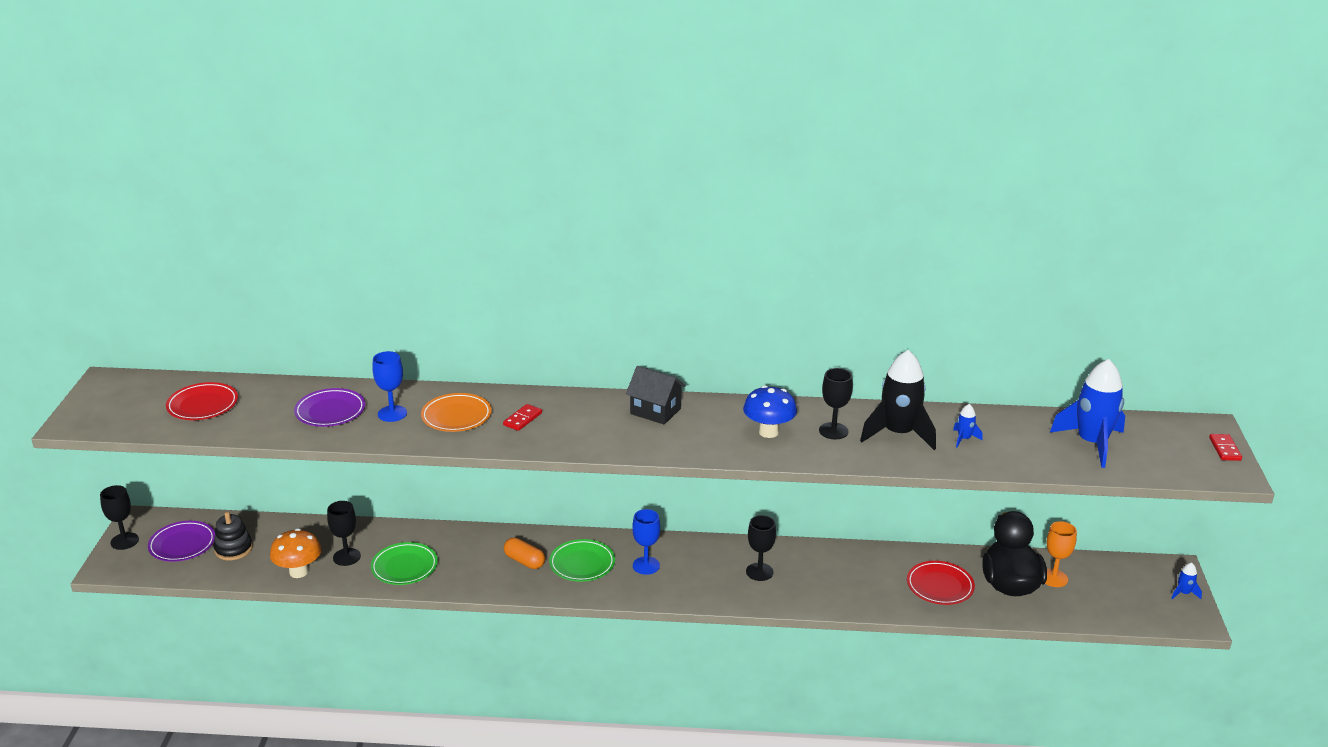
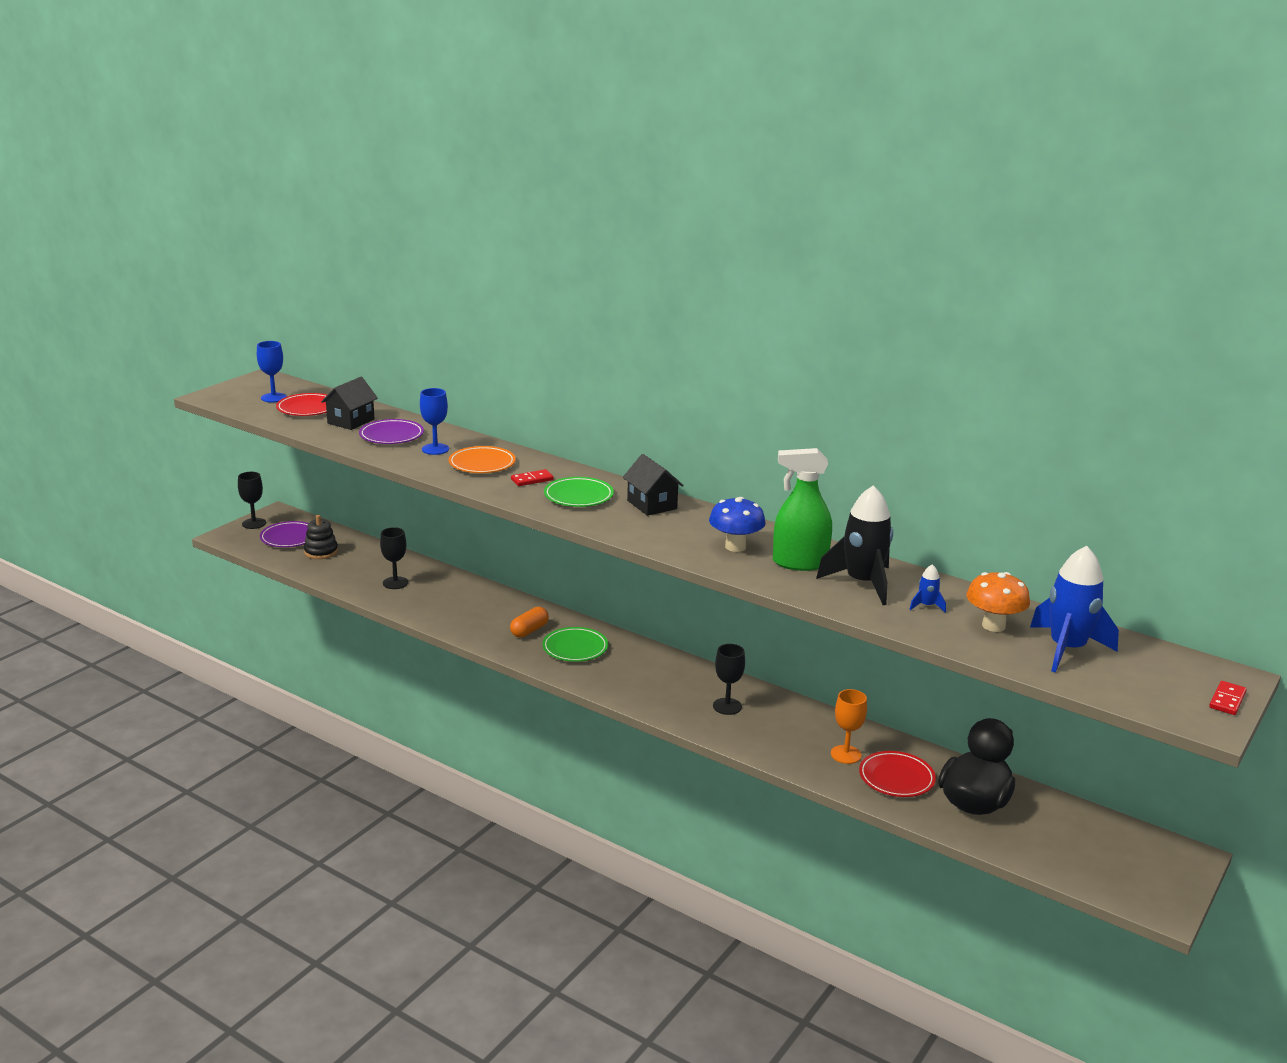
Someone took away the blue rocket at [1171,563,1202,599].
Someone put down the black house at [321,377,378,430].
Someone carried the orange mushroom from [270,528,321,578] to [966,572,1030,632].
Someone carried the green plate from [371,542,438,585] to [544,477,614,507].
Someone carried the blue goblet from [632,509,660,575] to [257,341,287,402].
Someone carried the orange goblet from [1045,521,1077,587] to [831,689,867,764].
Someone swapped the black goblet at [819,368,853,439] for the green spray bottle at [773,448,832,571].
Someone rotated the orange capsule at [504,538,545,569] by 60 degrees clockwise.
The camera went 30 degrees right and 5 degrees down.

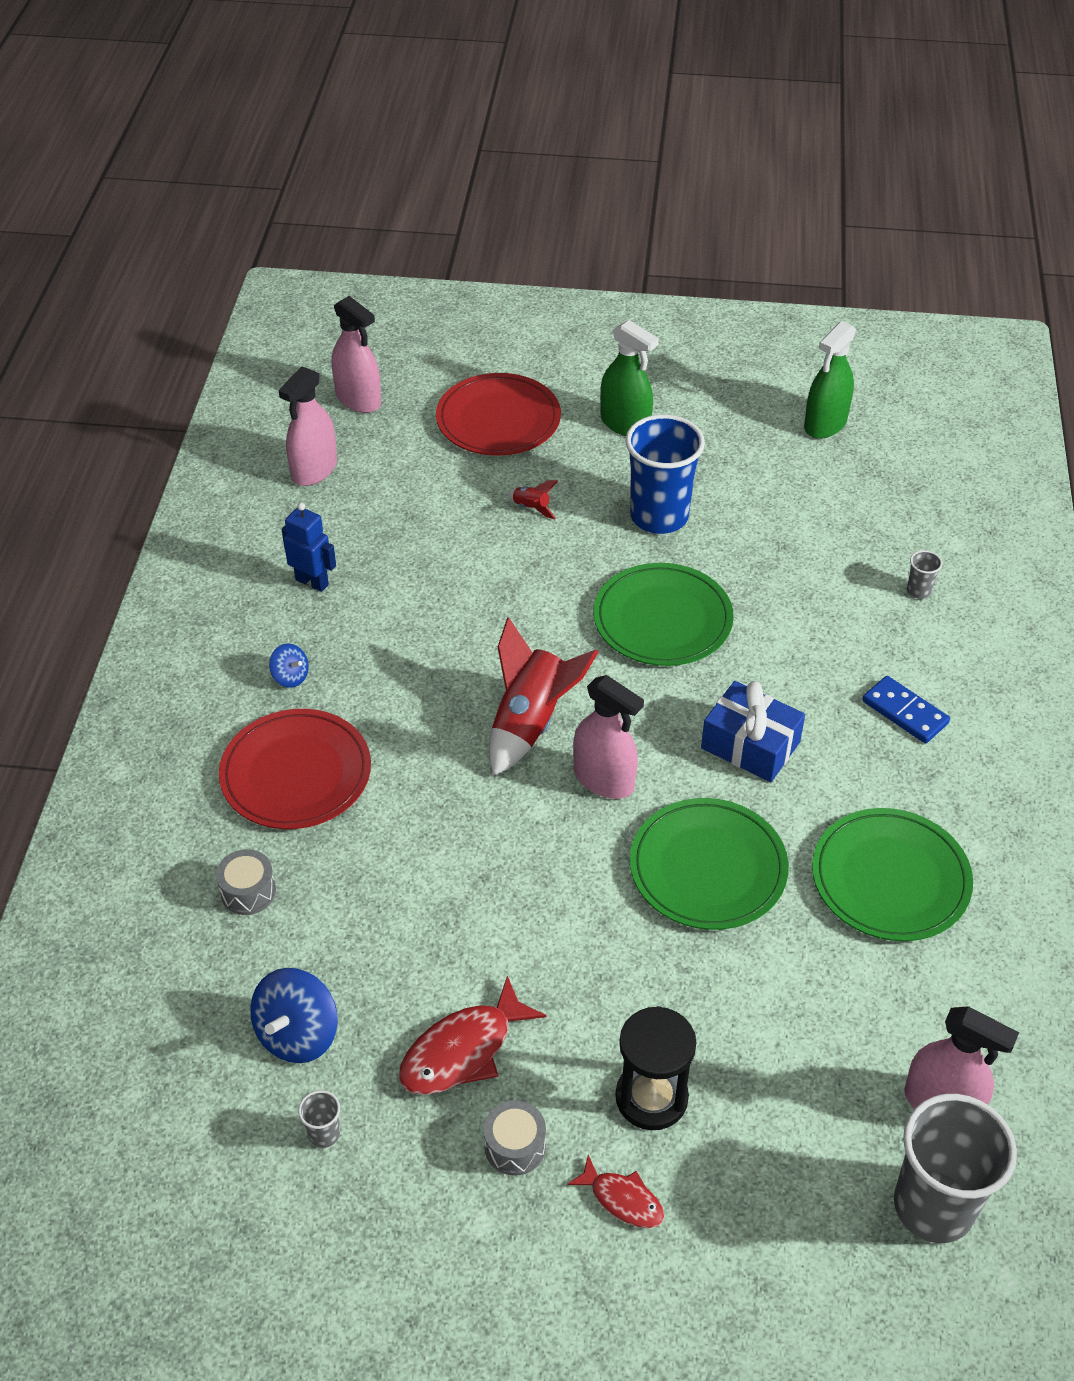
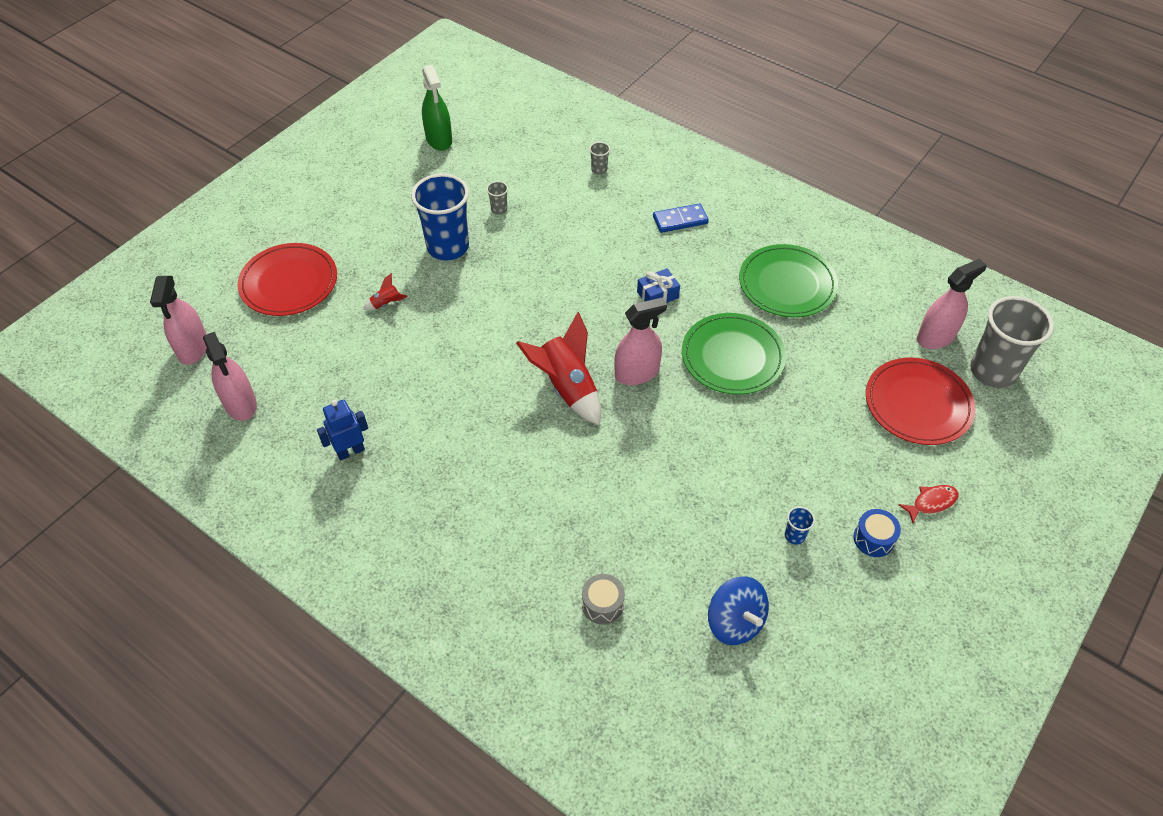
Someone took away the blue spinning top at [269,643,309,688].
Someone took away the green plate at [593,563,734,666].
Someone took away the green spray bottle at [600,320,659,436].
Someone took away the black hourglass at [615,1006,696,1130].
Someone carried the red plate from [219,709,371,829] to [866,358,975,445].
Someone carried the grey cup from [298,1090,340,1148] to [487,181,508,215].
Someone swapped the red fish at [399,976,547,1095] for the blue cup at [785,507,815,545].
Someone repainted the grey drum at [484,1100,546,1176], which became the blue drum at [853,509,901,557].
Someone rotated the pink spray bottle at [331,296,381,413] by 105 degrees clockwise.
Someone scaled the blue gift at [701,681,805,782] by 0.64.
The camera went 60 degrees left and 5 degrees up.

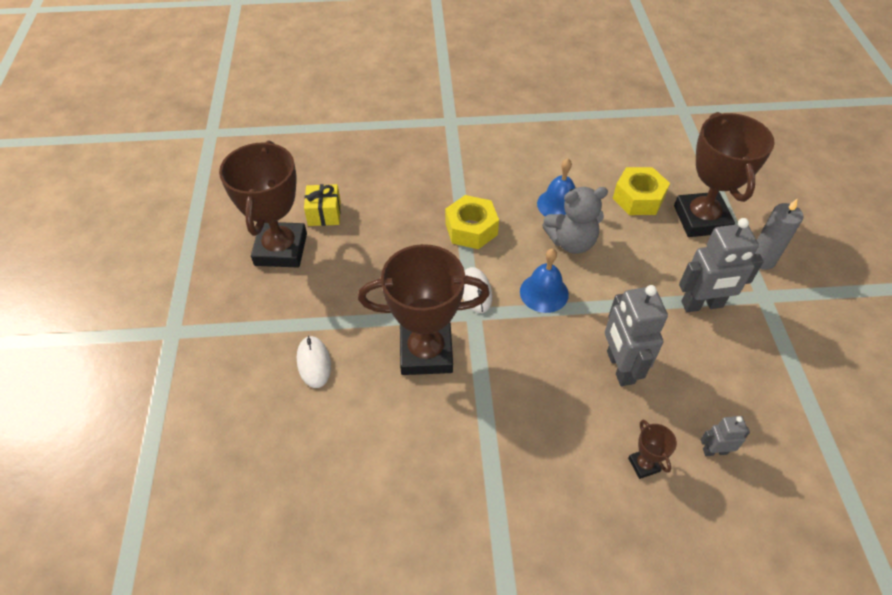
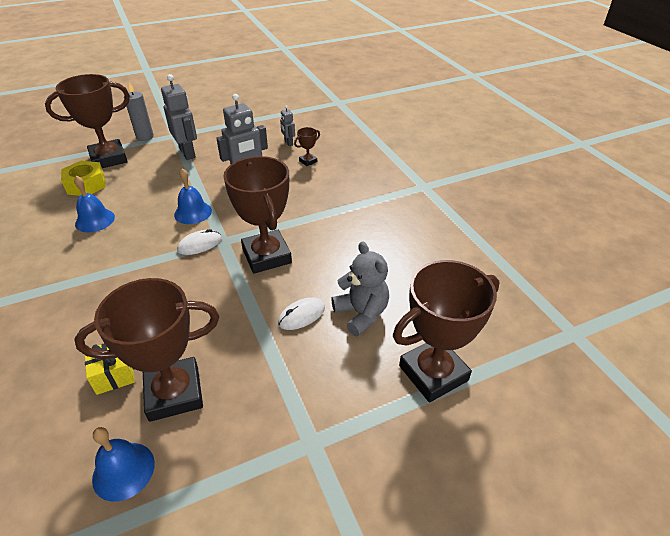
Someone took away the yellow nut at [445,195,499,249].
Someone put down the blue bell at [92,427,155,502].
Someone put down the brown trophy at [393,260,499,402].
Someone carried the grey teddy bear from [542,187,608,254] to [331,241,389,336].
The camera went 110 degrees left and 10 degrees down.

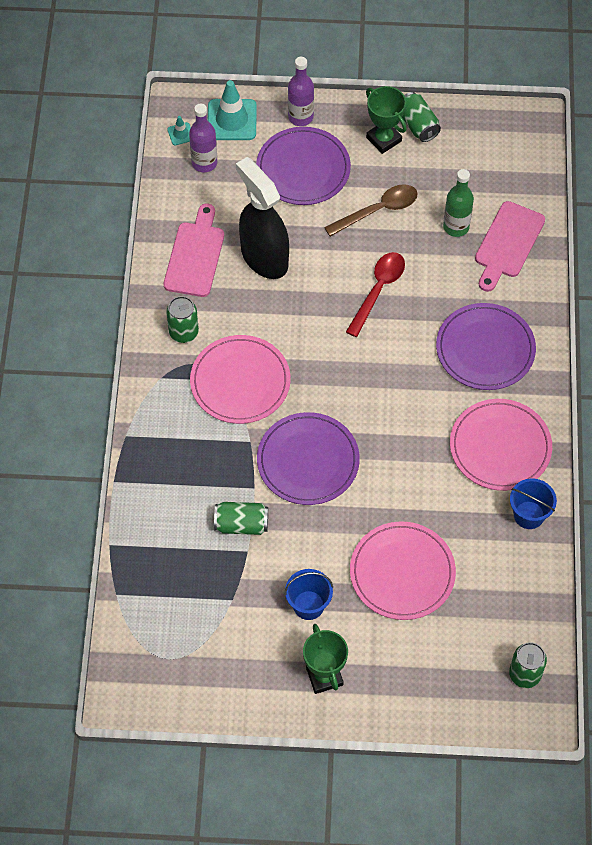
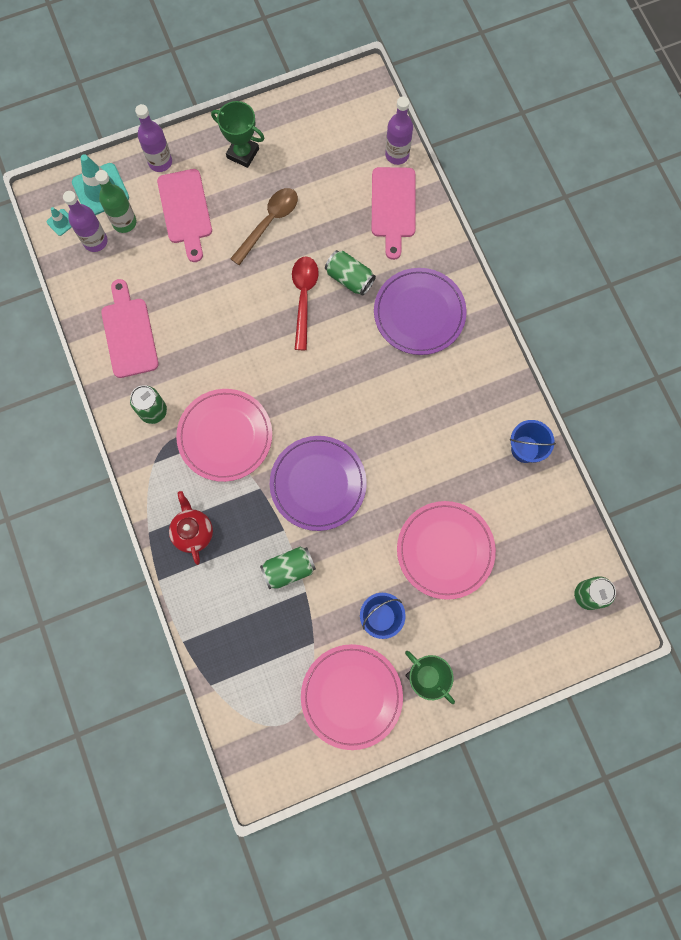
Someone took away the black spray bottle at [236,157,289,279].
Someone put down the red teapot at [169,491,213,565].
Someone put down the purple bottle at [385,96,413,165].
Someone carried the green can from [402,92,441,142] to [325,250,376,296].
Someone carried the green bottle from [443,169,474,237] to [95,170,136,233].
Someone carried the pink plate from [450,399,552,491] to [301,644,403,750].
Someone swapped the purple plate at [256,127,351,205] for the pink cutting board at [157,169,212,262].
The camera went 25 degrees left and 15 degrees up.

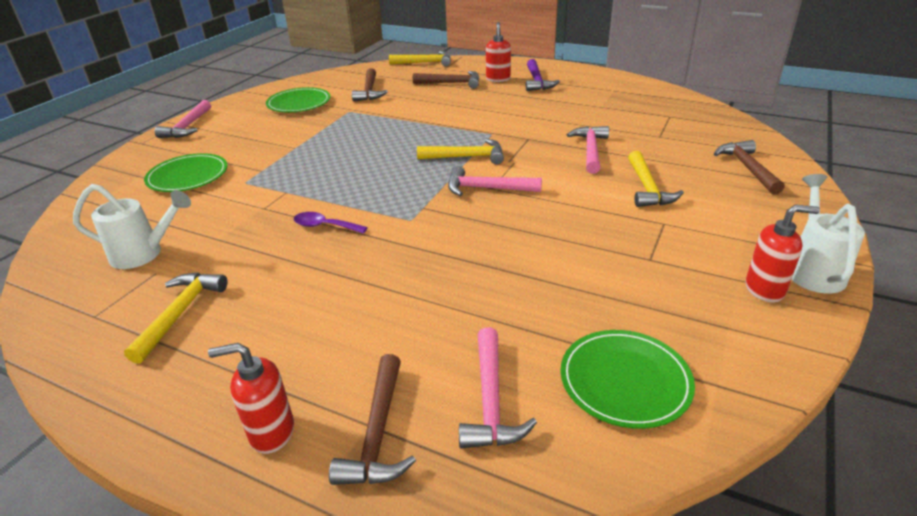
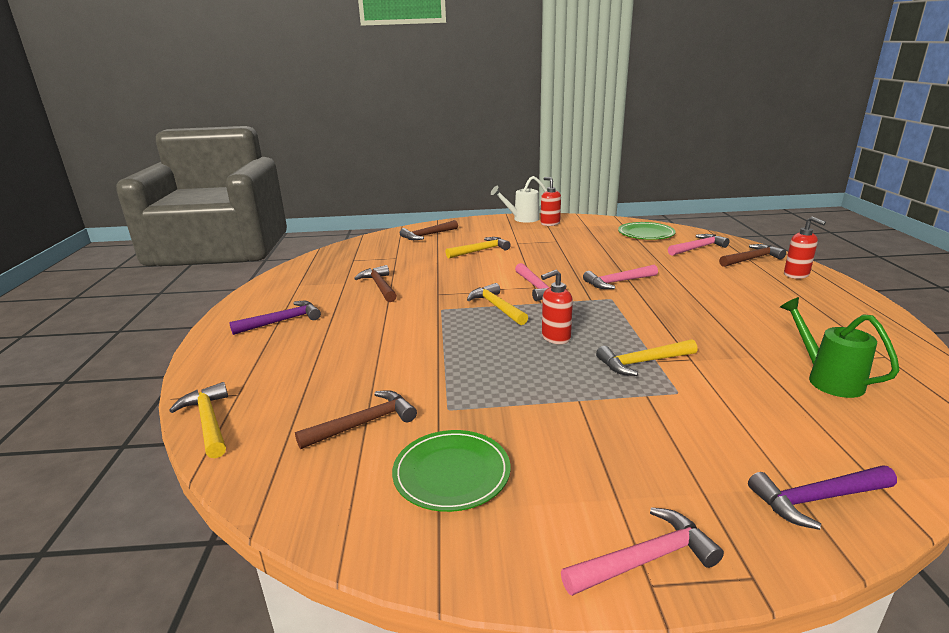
Someone took away the green plate at [144,153,228,192].
Someone took away the purple spoon at [293,212,368,234].
Someone put down the purple hammer at [748,465,897,530].
Someone carried the yellow hammer from [124,273,228,364] to [596,339,698,376].
Someone carried the brown hammer from [413,71,479,89] to [354,265,397,302].
Someone carried the red soap dispenser from [486,22,511,82] to [541,270,573,344].
Someone carried the pink hammer from [567,126,609,174] to [583,265,658,289].
Someone repainted the white watering can at [73,184,191,269], which became the green watering can at [780,297,900,398].
The camera went 120 degrees left and 10 degrees down.

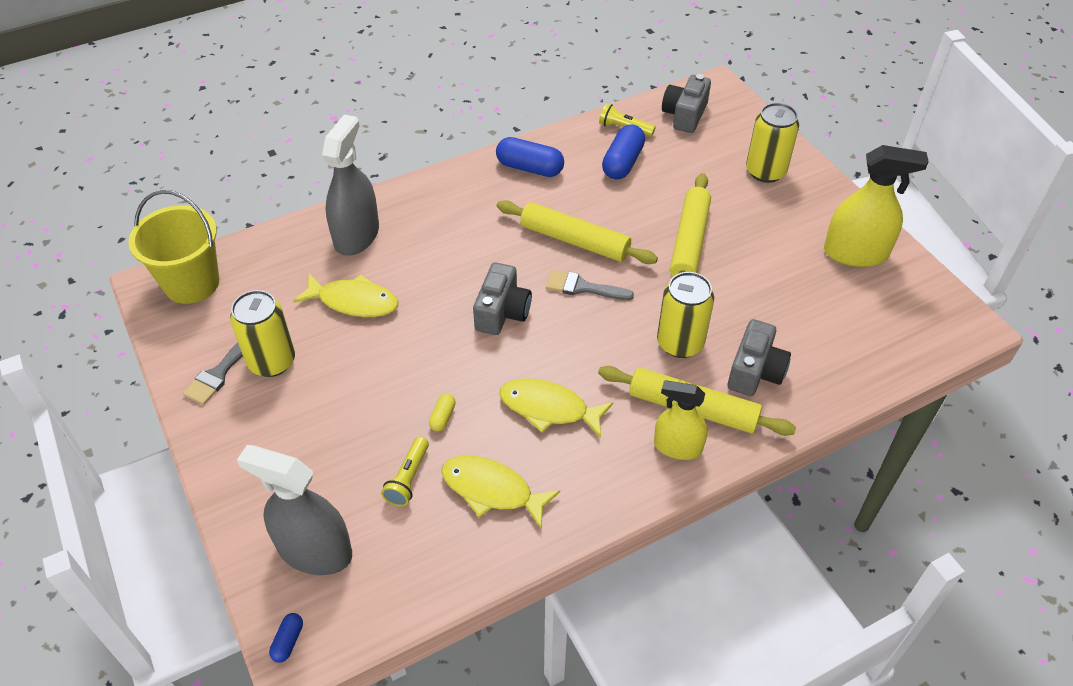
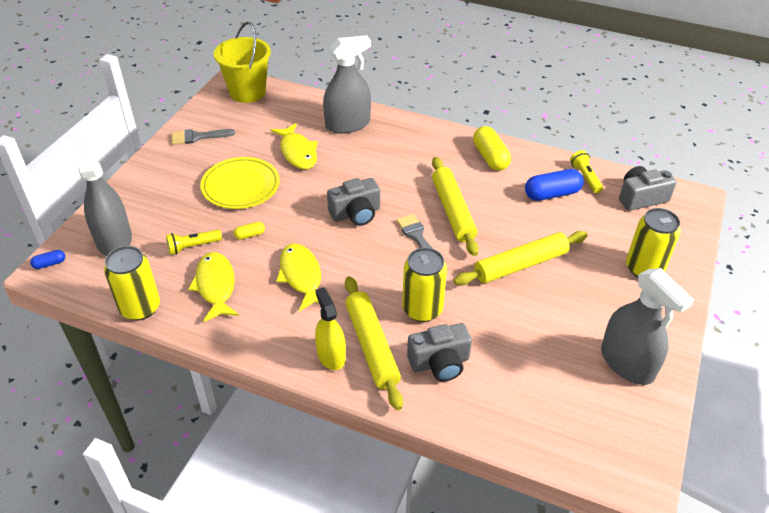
Someone put down the yellow plate at [201,157,280,209].
Someone carried the yellow can from [230,290,295,377] to [104,246,160,321].
Someone repainted the blue capsule at [496,137,564,177], which became the yellow capsule at [473,126,511,171].
Someone repainted the yellow spray bottle at [824,145,929,267], which became the grey spray bottle at [601,268,694,385].
The camera went 50 degrees right and 5 degrees down.

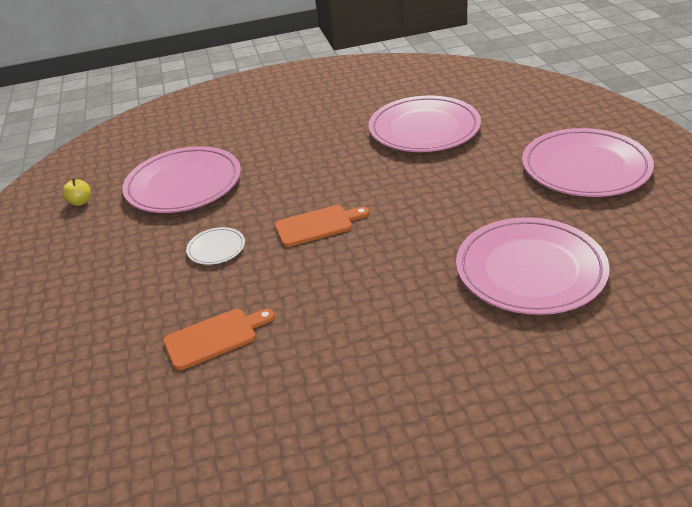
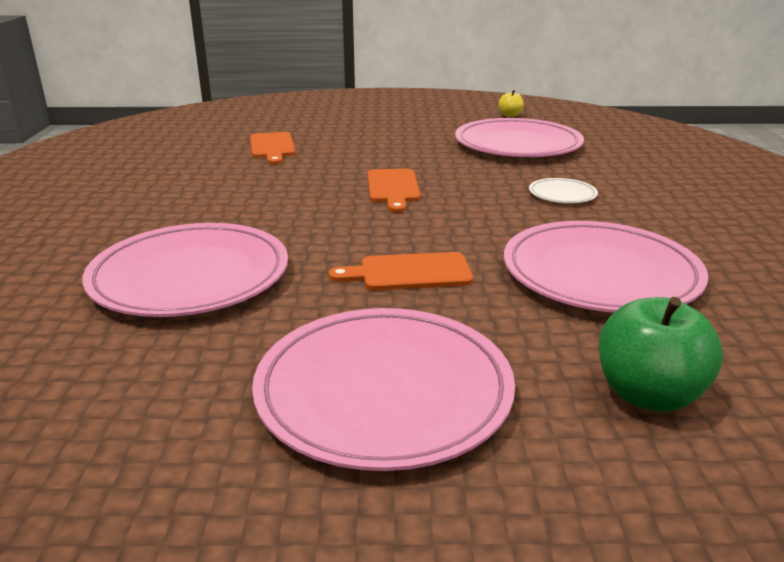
Someone put down the orange cutting board at [329,252,473,290].
Someone put down the green apple at [599,297,723,412].
Someone carried the white plate from [186,227,245,265] to [529,178,598,203].
The camera went 100 degrees right and 10 degrees down.

